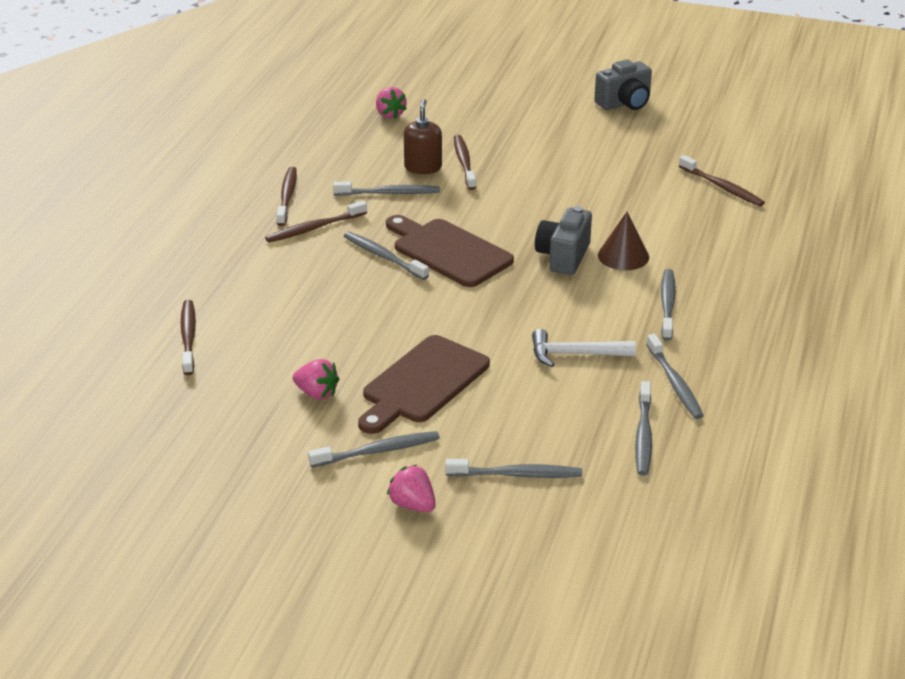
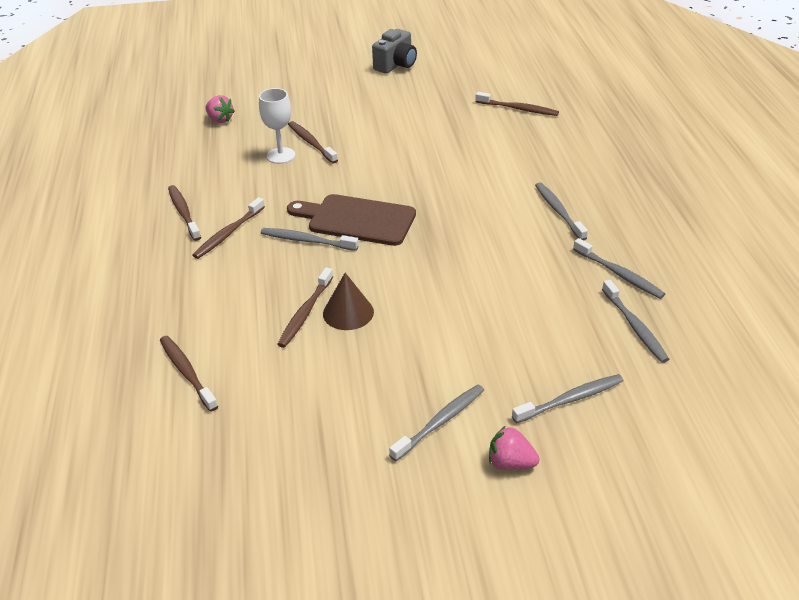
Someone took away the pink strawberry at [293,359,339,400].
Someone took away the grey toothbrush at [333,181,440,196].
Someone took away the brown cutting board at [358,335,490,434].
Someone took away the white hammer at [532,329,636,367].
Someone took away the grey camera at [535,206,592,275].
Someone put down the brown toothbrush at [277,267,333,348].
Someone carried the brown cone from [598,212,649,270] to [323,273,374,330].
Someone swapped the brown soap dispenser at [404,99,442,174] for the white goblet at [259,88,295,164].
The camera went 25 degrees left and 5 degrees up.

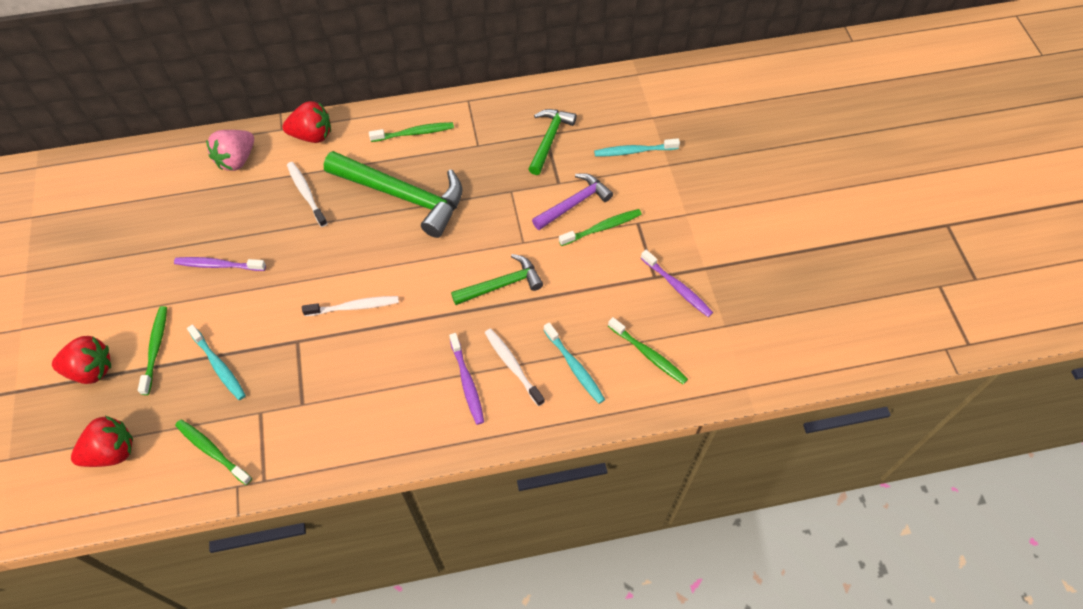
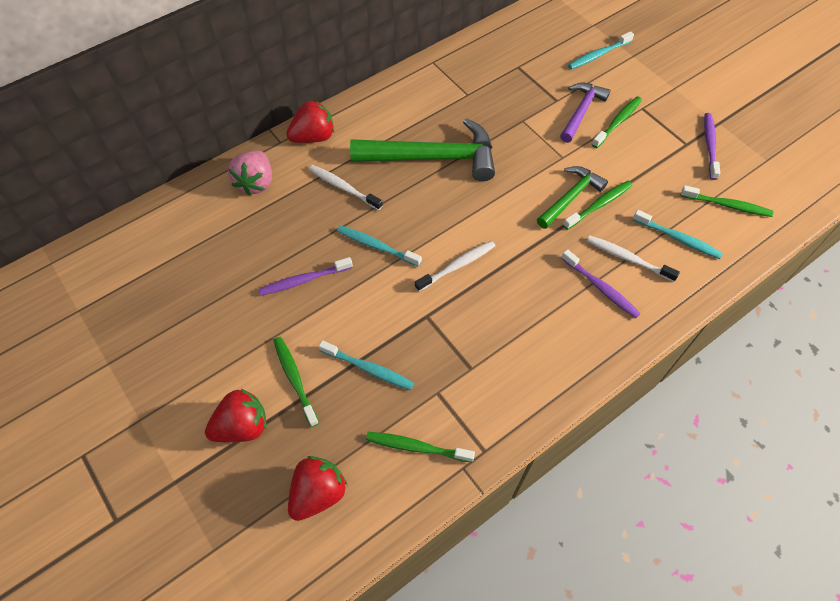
Someone took away the green hammer at [528,109,577,175].
Someone put down the turquoise toothbrush at [337,225,422,267].
Someone carried the green toothbrush from [369,122,454,142] to [563,181,632,230].
Someone rotated the purple toothbrush at [641,250,713,317] by 105 degrees counterclockwise.
The camera went 25 degrees left and 0 degrees up.

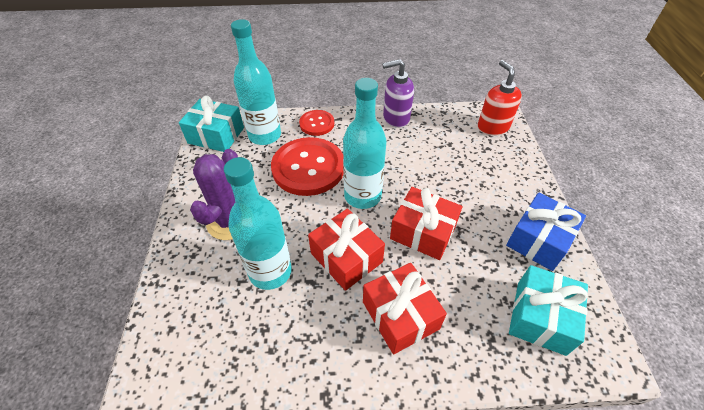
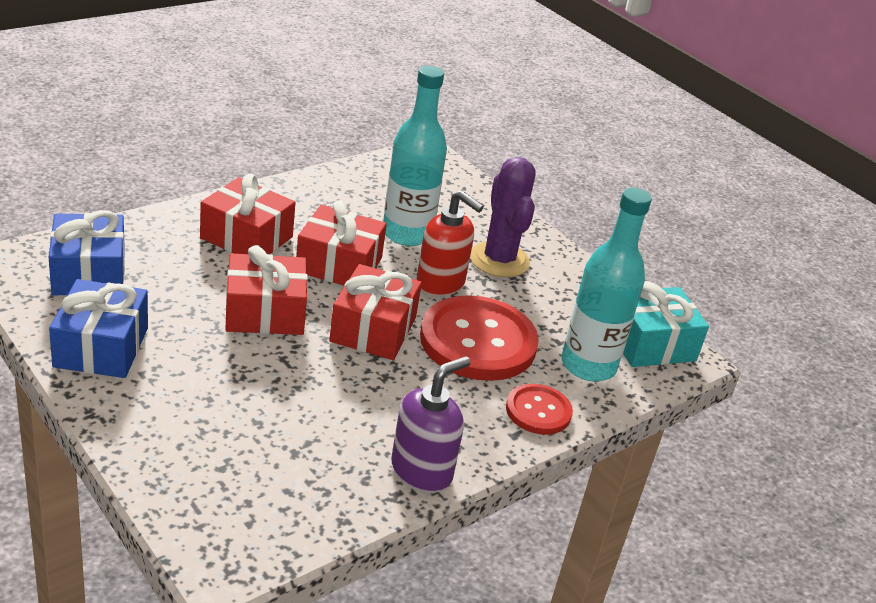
Someone carried the red soap dispenser from [478,60,522,136] to [417,190,484,297].
Someone swapped the turquoise bottle at [343,78,386,209] for the red gift at [329,264,422,360].
Someone repainted the turquoise gift at [509,265,588,356], which became the blue gift at [49,210,125,295].
The camera went 140 degrees right and 15 degrees down.

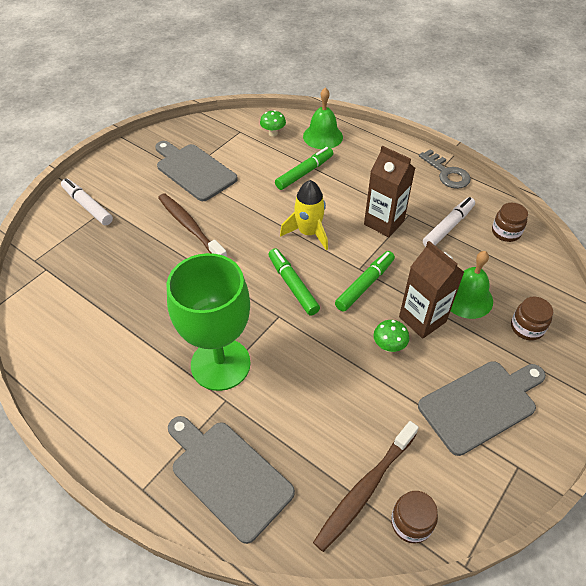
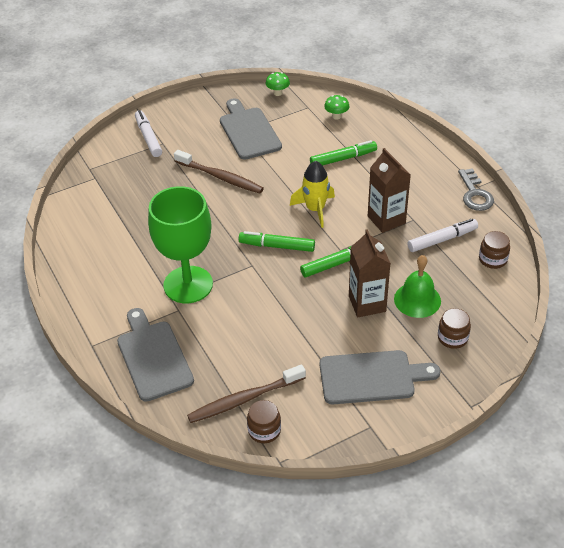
Someone took away the green bell at [303,88,343,149].
Someone carried the green mushroom from [374,320,409,352] to [266,72,290,96].
Someone rotated the brown toothbrush at [158,193,227,257] by 135 degrees clockwise.
Someone rotated the green marker at [268,248,320,315] by 75 degrees counterclockwise.
The camera went 25 degrees right and 5 degrees down.

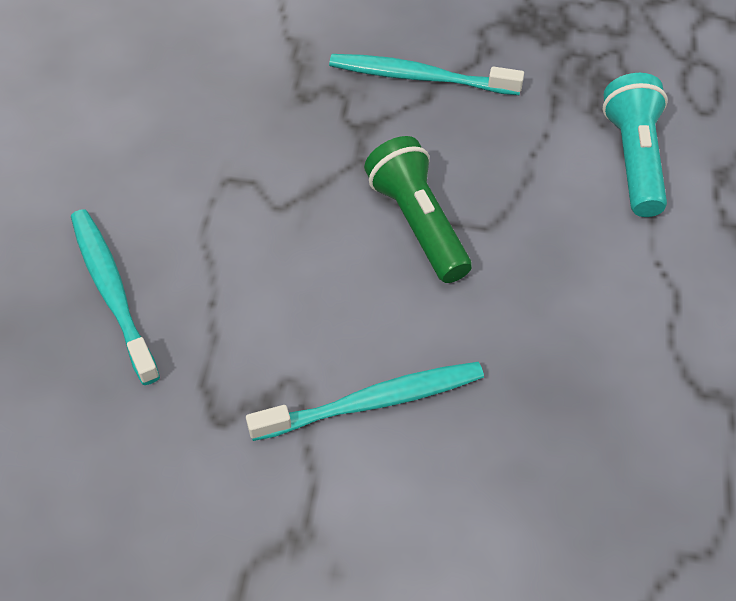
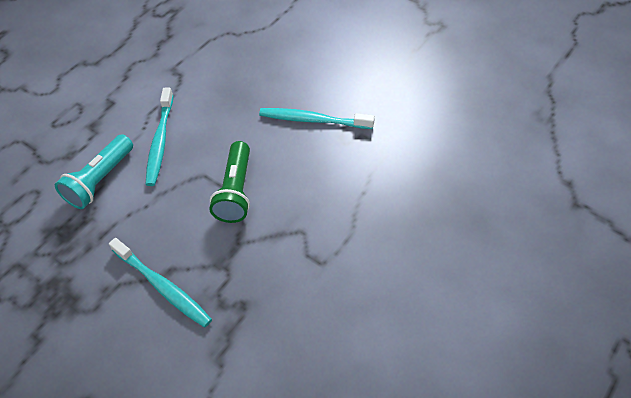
Someone carried the turquoise toothbrush from [71,209,160,385] to [145,88,173,186].
The camera went 150 degrees left and 0 degrees up.

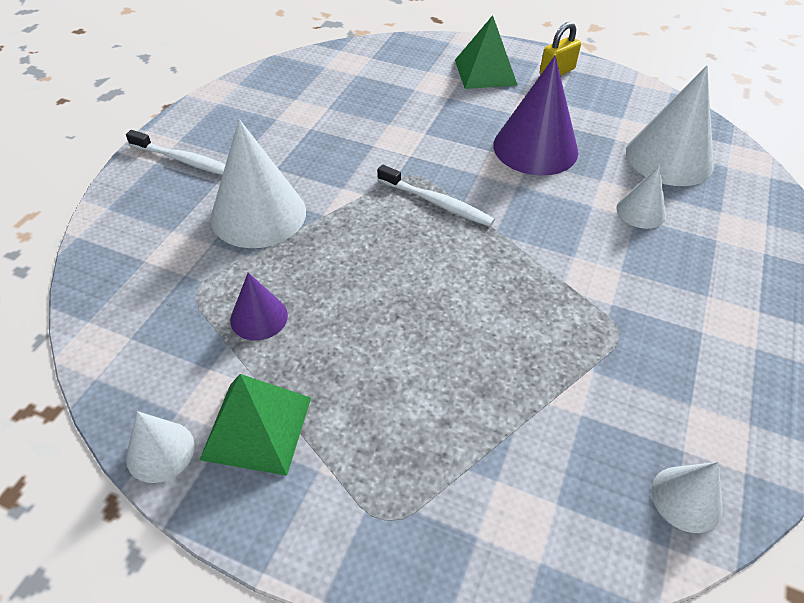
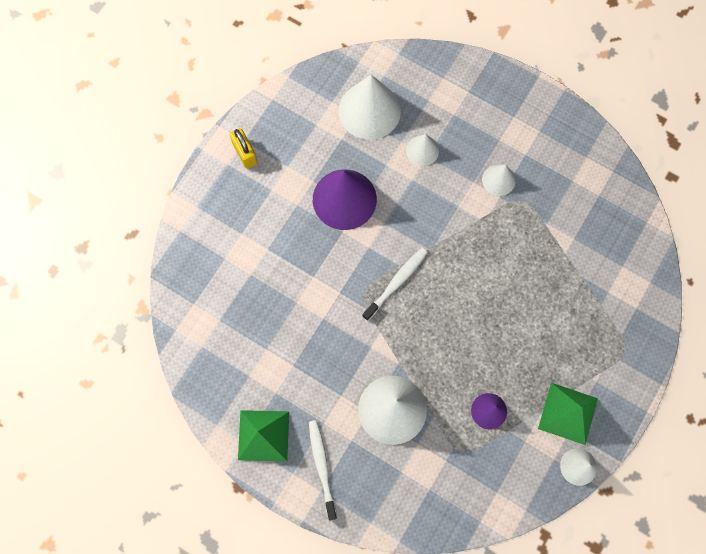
Someone carried the green pyramid from [455,15,518,89] to [238,410,289,461].
Someone carried the white cone from [651,462,723,533] to [482,165,516,196].
Someone rotated the white toothbrush at [126,130,225,175] by 45 degrees counterclockwise.
The camera went 80 degrees left and 25 degrees up.

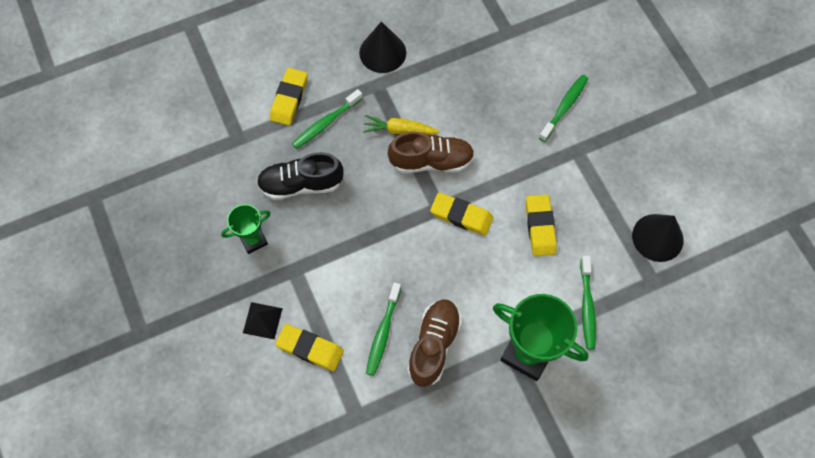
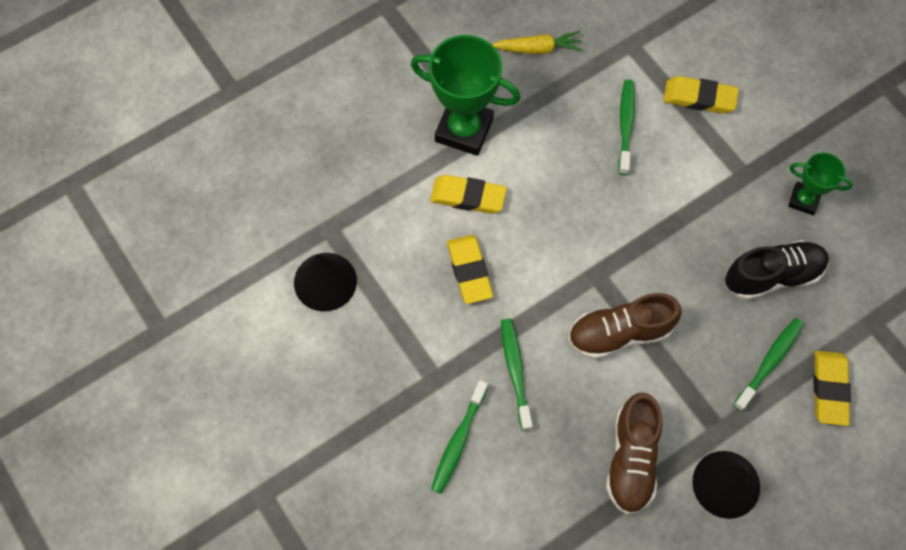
Someone took away the black pyramid at [243,302,283,339].
Someone carried the yellow carrot from [363,115,440,135] to [492,31,583,54].
Someone carried the brown shoe from [407,299,462,387] to [606,393,662,514].
Someone carried the yellow eraser from [430,192,493,236] to [430,175,507,214].
Someone carried the green toothbrush from [580,256,596,350] to [501,318,533,431].
Someone rotated the green trophy at [221,204,271,254] by 60 degrees clockwise.
The camera went 170 degrees right and 0 degrees up.

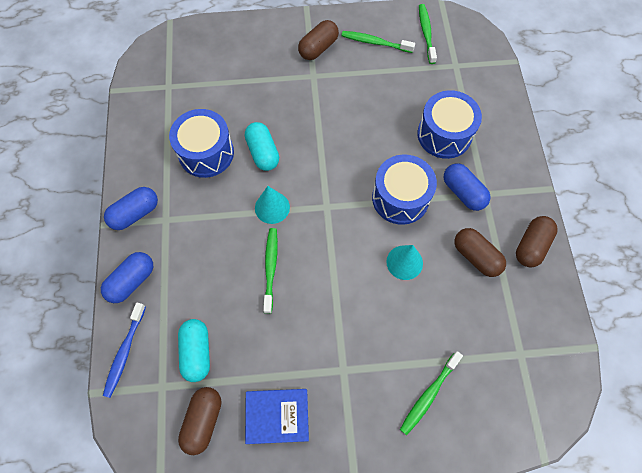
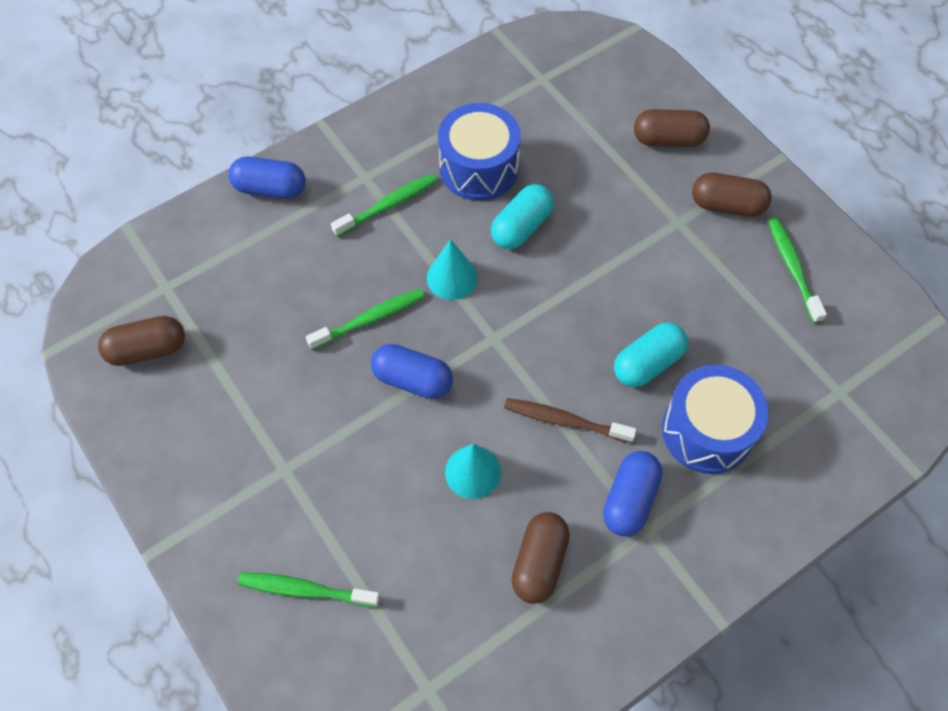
Someone took away the blue toothbrush at [103,303,146,398].
Someone took away the blue book at [245,389,309,444].
Someone carried the blue capsule from [104,187,158,230] to [371,344,453,399].
Someone carried the turquoise capsule from [178,319,210,382] to [614,322,688,387].
Someone carried the green toothbrush from [419,4,437,64] to [331,174,437,237].
Someone carried the brown capsule from [516,216,558,267] to [634,109,710,147].
Someone swapped the blue drum at [372,155,437,225] for the brown toothbrush at [504,398,637,443].
The camera went 60 degrees right and 5 degrees down.

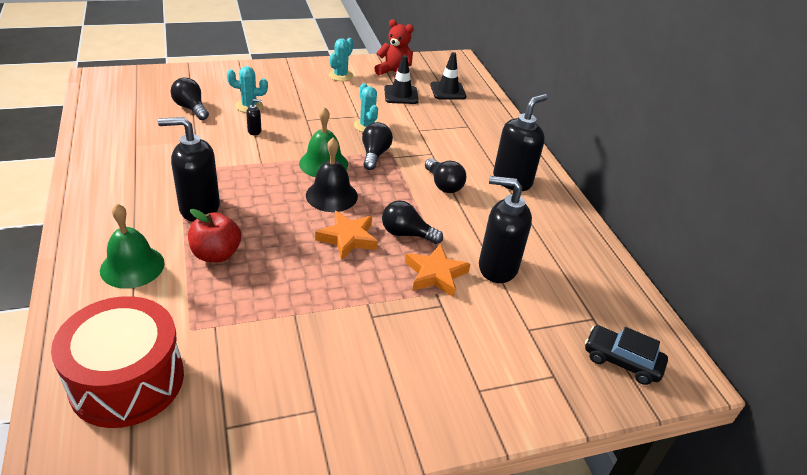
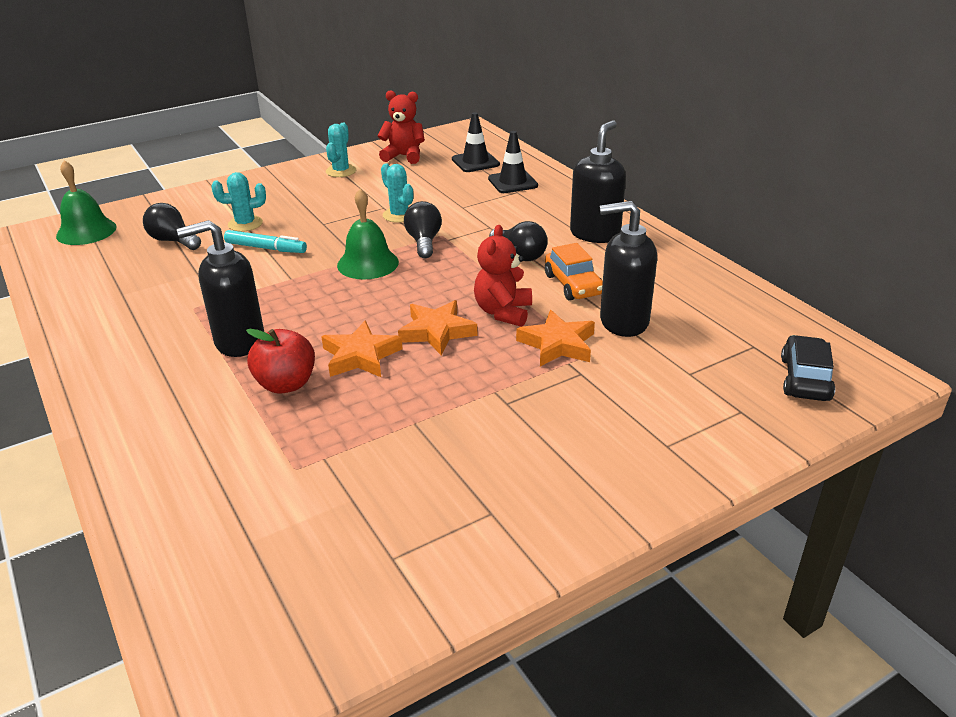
Someone took away the red drum at [51,296,184,428].
Someone took away the black bell at [306,138,358,212].
Someone put down the orange star at [321,321,403,377].
Someone put down the orange car at [545,243,603,301].
Someone carried the green bell from [100,204,165,289] to [56,160,117,245].
Someone carried the black traffic cone from [384,55,419,104] to [488,131,538,193].
Someone swapped the black soap dispenser at [246,99,262,135] for the turquoise marker at [224,230,307,253].
Someone swapped the black light bulb at [382,200,443,244] for the red teddy bear at [474,225,532,327].
Someone rotated the black car at [585,325,668,385] by 90 degrees clockwise.
The camera went 10 degrees left and 5 degrees down.

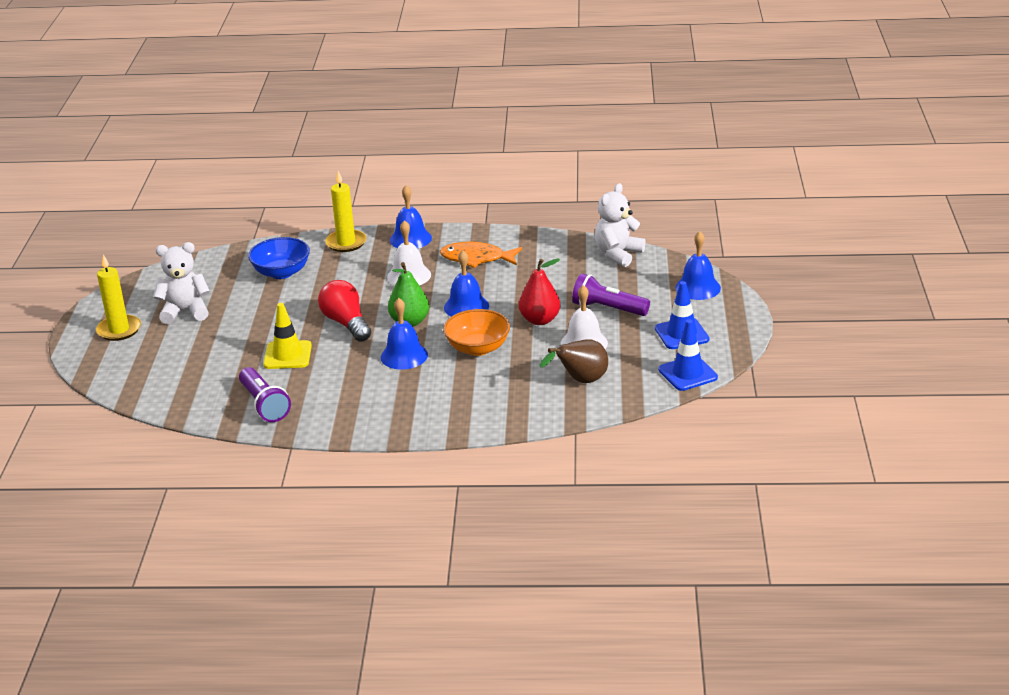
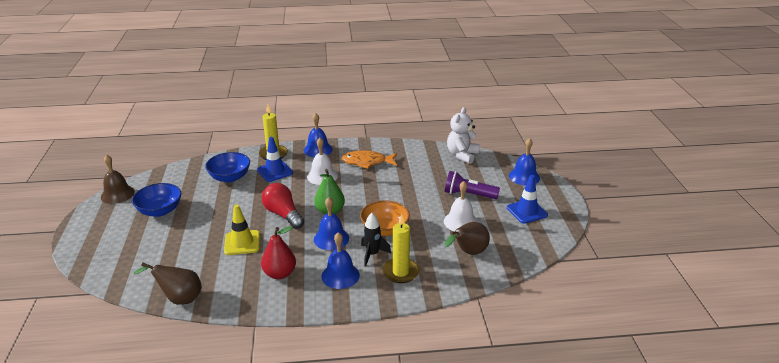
Someone took away the purple flashlight at [239,367,291,422].
Someone put down the brown bell at [101,155,135,204].
Someone put down the brown pear at [134,263,202,305].
Someone put down the black rocket at [361,213,391,266].
Someone carried the yellow candle from [96,254,141,341] to [382,214,419,283].
Someone carried the blue bell from [444,250,489,317] to [321,232,360,289].
Someone carried the red pear from [519,259,560,325] to [261,226,296,279].
Someone carried the blue traffic cone from [659,319,718,391] to [257,137,293,182].
Someone swapped the white teddy bear at [153,242,210,324] for the blue bowl at [132,183,182,217].
The camera went 10 degrees left and 0 degrees up.

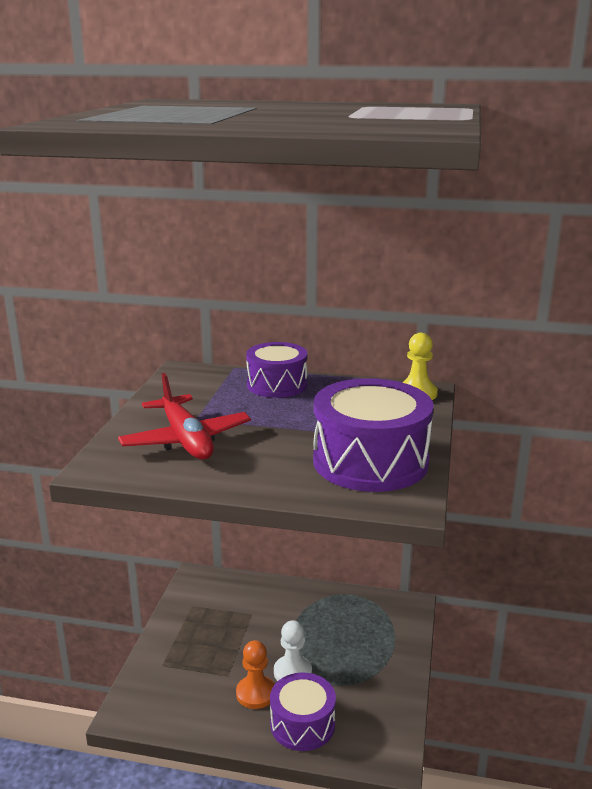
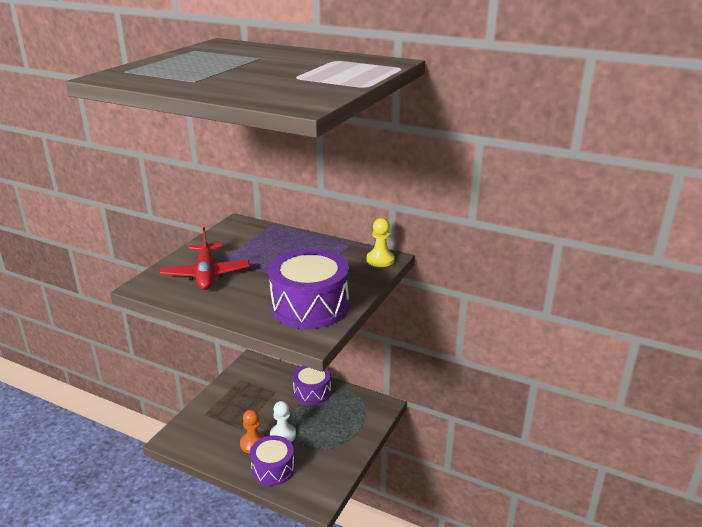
Someone carried the purple drum from [246,342,308,398] to [293,366,331,405].
The camera went 15 degrees right and 5 degrees up.

